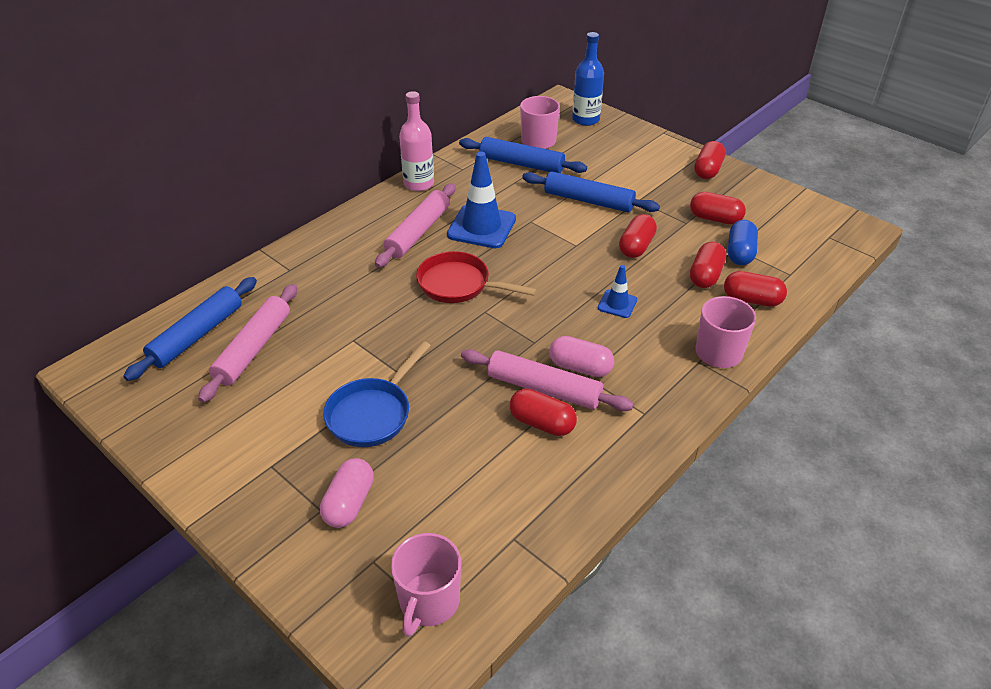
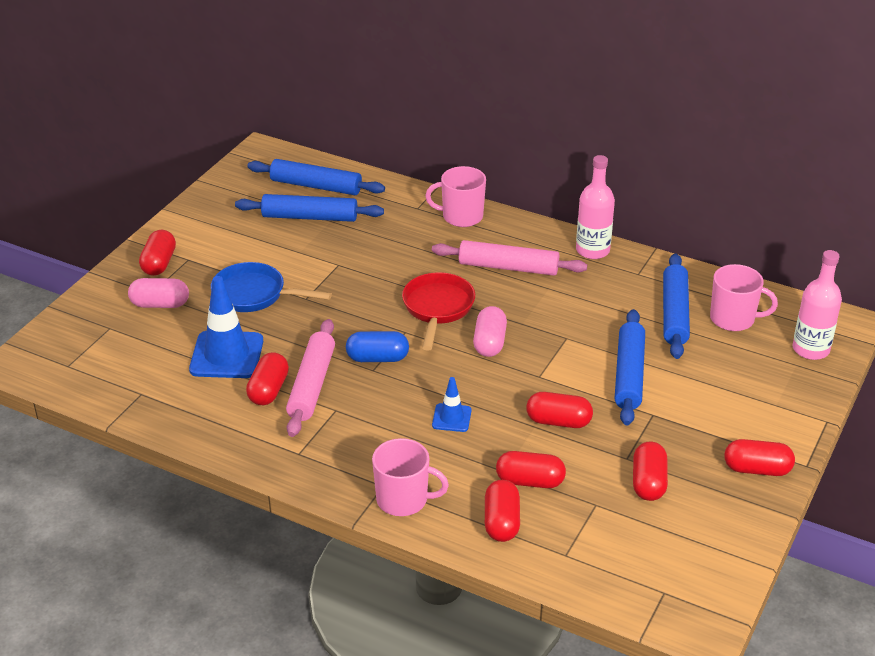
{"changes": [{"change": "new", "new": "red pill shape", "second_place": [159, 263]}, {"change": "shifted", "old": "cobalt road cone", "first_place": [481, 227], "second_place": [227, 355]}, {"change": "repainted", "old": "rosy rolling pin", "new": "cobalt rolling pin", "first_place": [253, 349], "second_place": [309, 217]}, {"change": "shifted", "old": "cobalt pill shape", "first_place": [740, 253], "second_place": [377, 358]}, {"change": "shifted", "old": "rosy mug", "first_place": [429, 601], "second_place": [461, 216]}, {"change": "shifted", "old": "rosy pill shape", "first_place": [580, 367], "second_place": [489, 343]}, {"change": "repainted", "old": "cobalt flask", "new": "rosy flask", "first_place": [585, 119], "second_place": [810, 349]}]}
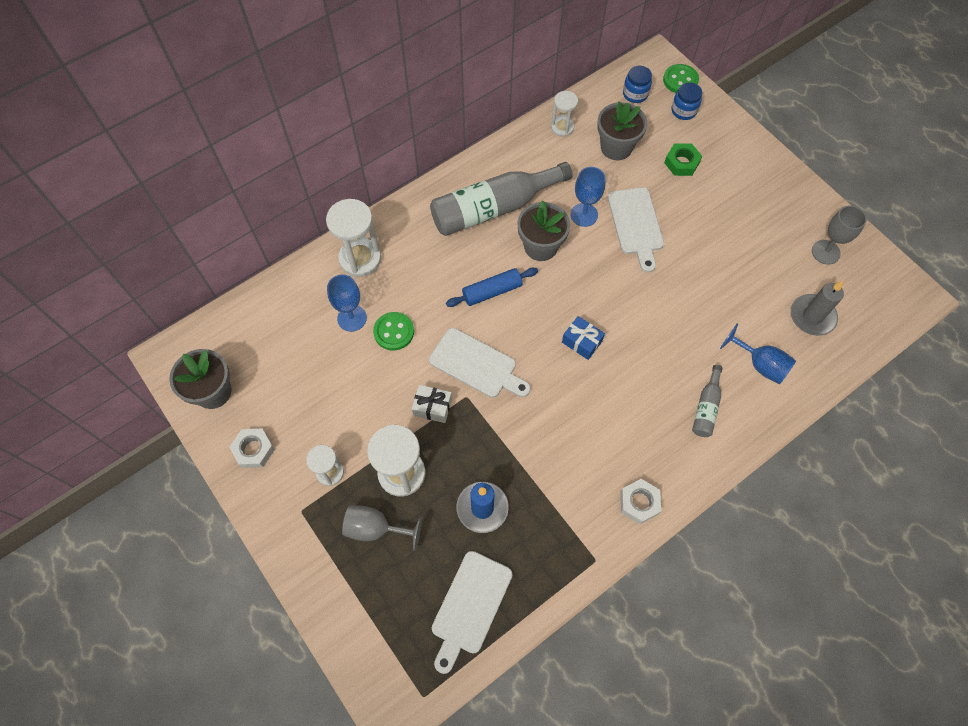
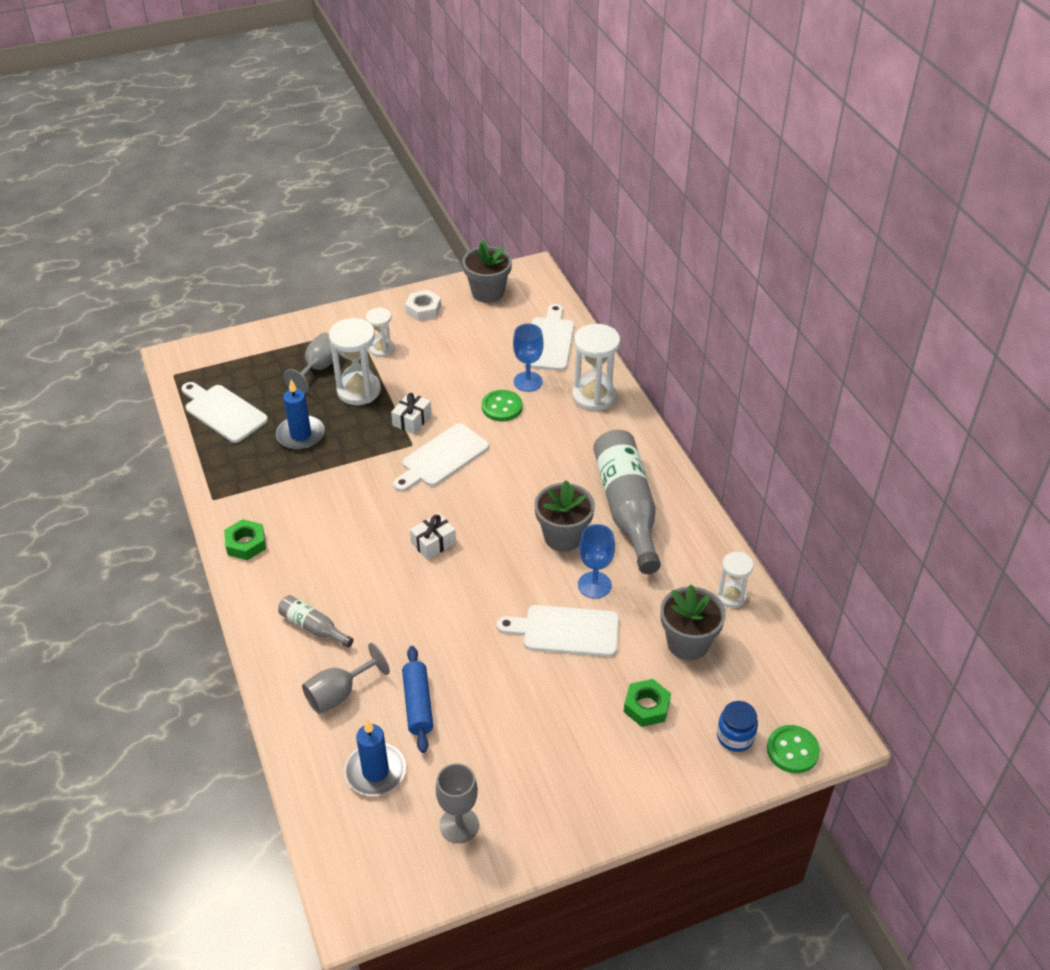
{"changes": [{"change": "repainted", "old": "pure white nut", "new": "green nut", "first_place": [639, 503], "second_place": [246, 544]}, {"change": "repainted", "old": "cobalt chalice", "new": "gray chalice", "first_place": [760, 364], "second_place": [339, 694]}, {"change": "repainted", "old": "gray pillar candle", "new": "cobalt pillar candle", "first_place": [812, 316], "second_place": [375, 771]}, {"change": "shifted", "old": "cobalt rolling pin", "first_place": [492, 291], "second_place": [418, 704]}, {"change": "repainted", "old": "cobalt wrapped gift", "new": "pure white wrapped gift", "first_place": [582, 342], "second_place": [433, 543]}, {"change": "new", "new": "pure white bread board", "second_place": [549, 341]}, {"change": "gone", "old": "cobalt jar", "first_place": [635, 94]}]}
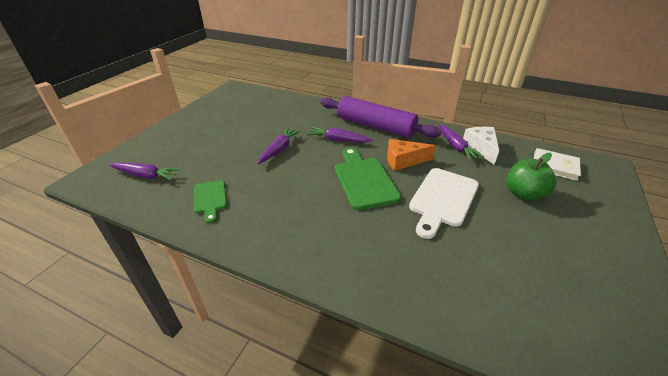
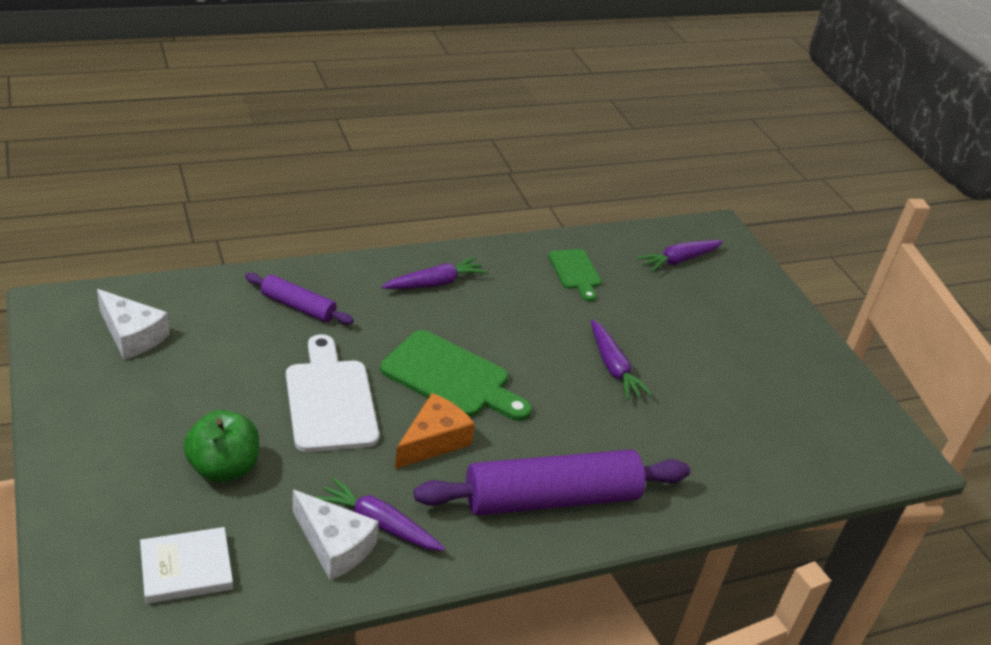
{"changes": [{"change": "new", "new": "pure white piece of cheese", "second_place": [132, 335]}, {"change": "new", "new": "violet rolling pin", "second_place": [298, 307]}, {"change": "shifted", "old": "violet carrot", "first_place": [338, 140], "second_place": [435, 283]}, {"change": "rotated", "old": "green bread board", "first_place": [210, 198], "second_place": [575, 272], "degrees": -135}]}
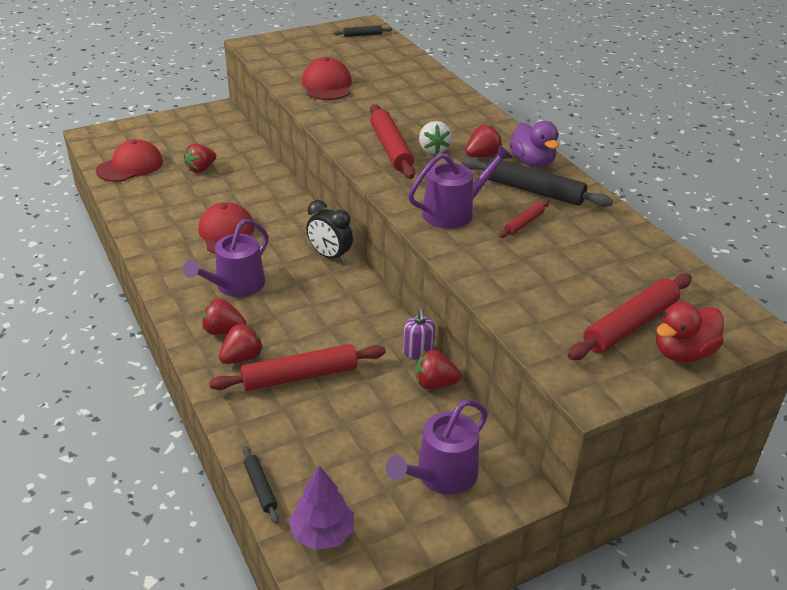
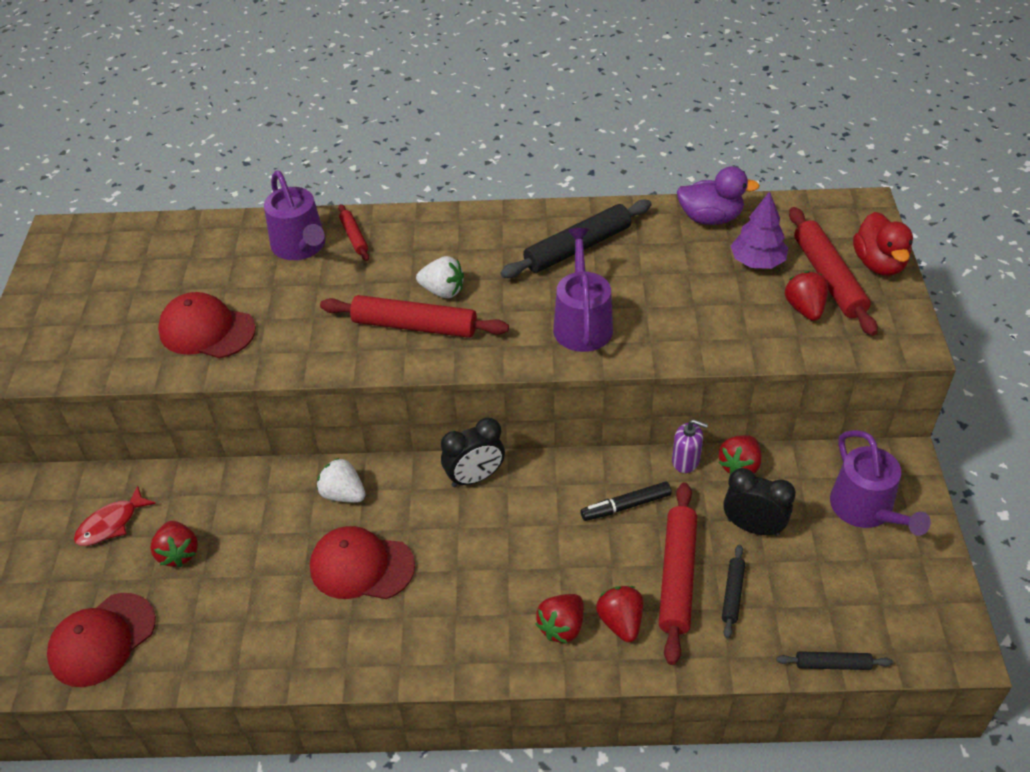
{"changes": [{"change": "rotated", "old": "red baseball cap", "first_place": [130, 166], "second_place": [102, 640], "degrees": -120}, {"change": "new", "new": "red fish figure", "second_place": [111, 524]}, {"change": "shifted", "old": "violet watering can", "first_place": [236, 285], "second_place": [301, 246]}, {"change": "new", "new": "pure white strawberry", "second_place": [343, 494]}, {"change": "shifted", "old": "red rolling pin", "first_place": [524, 223], "second_place": [354, 237]}, {"change": "new", "new": "jet-black marker", "second_place": [626, 506]}, {"change": "shifted", "old": "violet rubber duck", "first_place": [532, 162], "second_place": [710, 218]}, {"change": "shifted", "old": "jet-black rolling pin", "first_place": [362, 35], "second_place": [732, 594]}, {"change": "new", "new": "jet-black clock", "second_place": [753, 527]}, {"change": "shifted", "old": "violet toy tree", "first_place": [322, 533], "second_place": [757, 262]}, {"change": "shifted", "old": "red strawberry", "first_place": [482, 156], "second_place": [804, 309]}]}
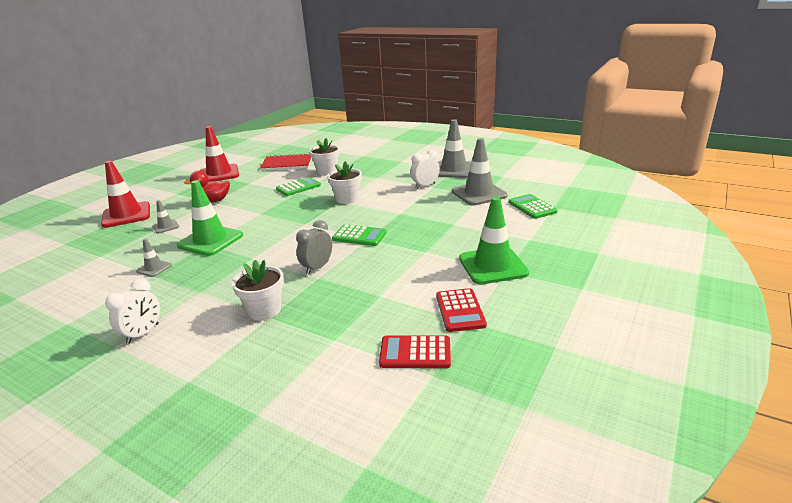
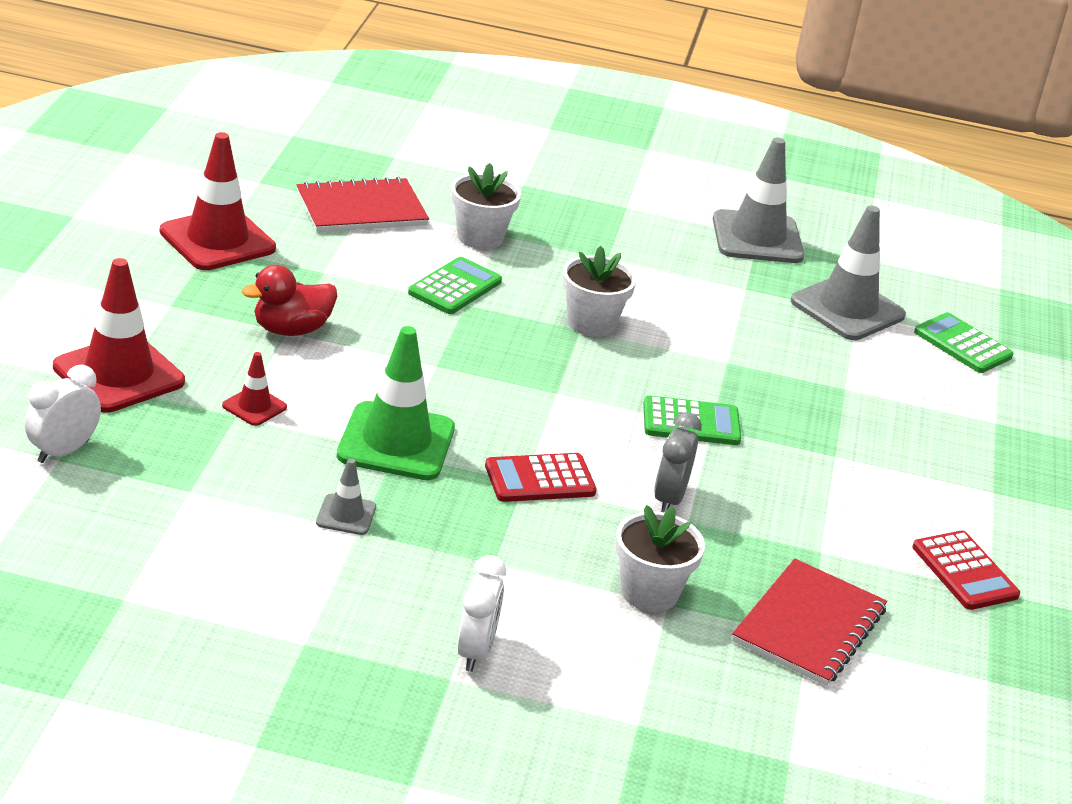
{"changes": [{"change": "shifted", "old": "pure white clock", "first_place": [425, 186], "second_place": [63, 451]}, {"change": "repainted", "old": "gray road cone", "new": "red road cone", "first_place": [166, 226], "second_place": [254, 406]}, {"change": "shifted", "old": "red calculator", "first_place": [415, 352], "second_place": [540, 479]}, {"change": "new", "new": "red notebook", "second_place": [809, 625]}, {"change": "gone", "old": "green road cone", "first_place": [493, 266]}]}
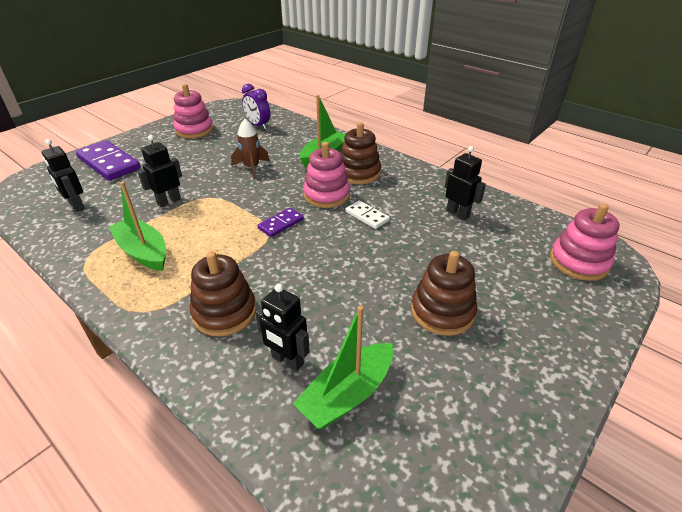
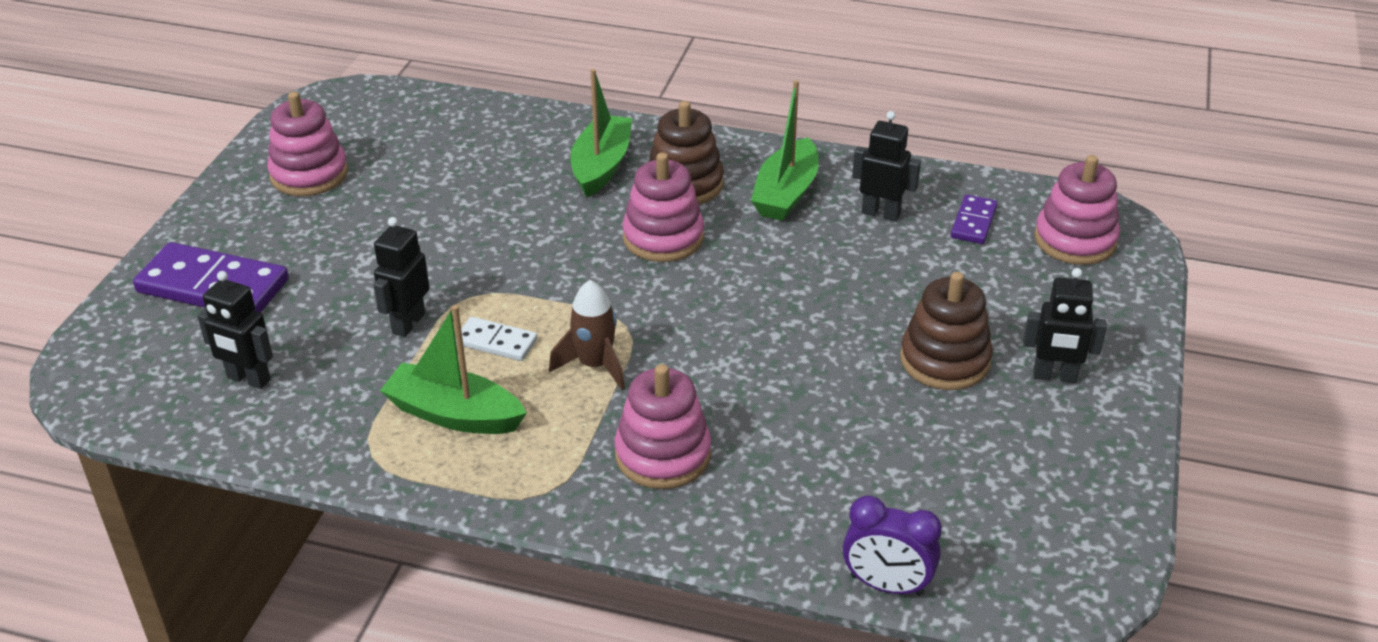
{"changes": [{"change": "shifted", "old": "pure white domino", "first_place": [367, 216], "second_place": [496, 342]}, {"change": "shifted", "old": "brown spaceship", "first_place": [251, 168], "second_place": [595, 365]}, {"change": "repainted", "old": "brown stacking toy", "new": "rosy stacking toy", "first_place": [225, 312], "second_place": [663, 455]}, {"change": "shifted", "old": "green sailboat", "first_place": [347, 394], "second_place": [786, 193]}, {"change": "shifted", "old": "violet clock", "first_place": [258, 125], "second_place": [886, 585]}, {"change": "shifted", "old": "violet domino", "first_place": [281, 224], "second_place": [973, 222]}, {"change": "shifted", "old": "jet-black robot figure", "first_place": [287, 360], "second_place": [1054, 376]}]}
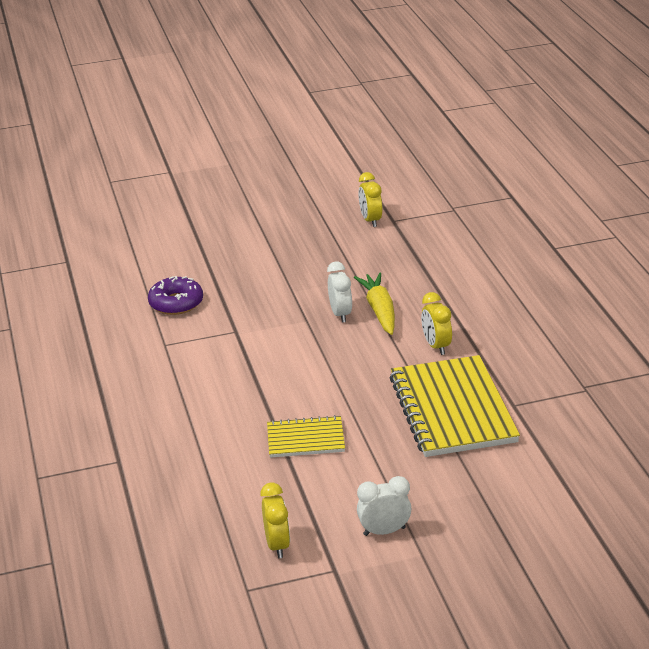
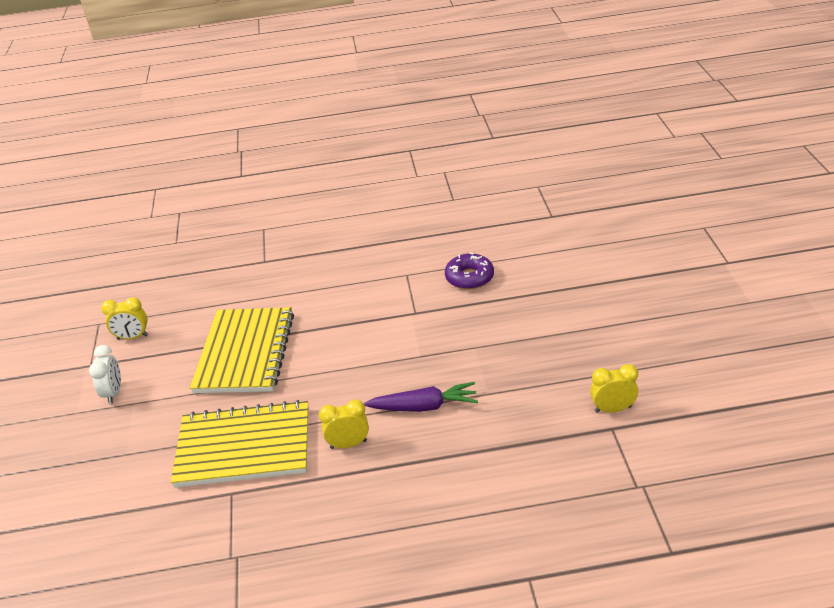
{"changes": [{"change": "scaled", "old": "golden notebook", "first_place": [305, 439], "second_place": [245, 353], "factor": 1.88}, {"change": "repainted", "old": "golden carrot", "new": "violet carrot", "first_place": [379, 310], "second_place": [424, 406]}, {"change": "gone", "old": "pure white clock", "first_place": [340, 314]}]}
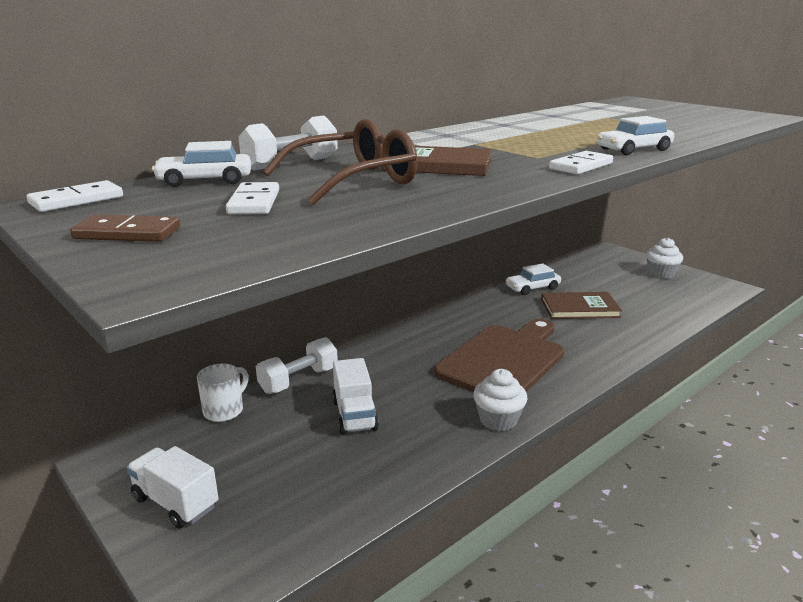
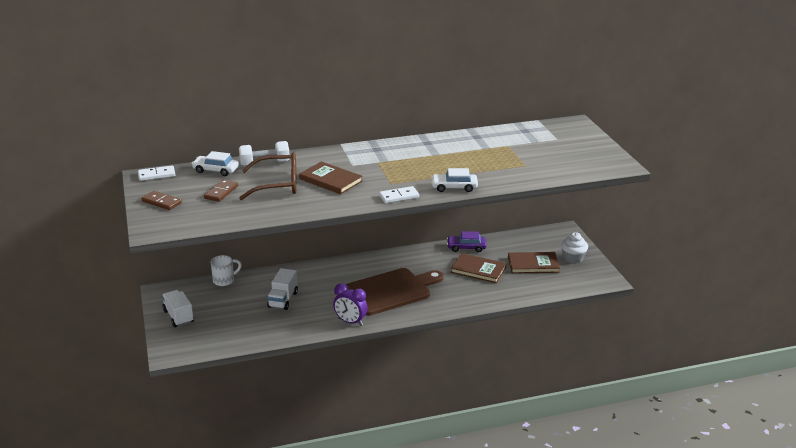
{"changes": [{"change": "repainted", "old": "pure white domino", "new": "brown domino", "first_place": [254, 202], "second_place": [221, 192]}, {"change": "swapped", "old": "pure white fairy cake", "new": "violet clock", "first_place": [498, 420], "second_place": [350, 322]}, {"change": "repainted", "old": "pure white car", "new": "violet car", "first_place": [532, 288], "second_place": [466, 247]}, {"change": "new", "new": "brown hardback", "second_place": [533, 264]}, {"change": "gone", "old": "pure white free weight", "first_place": [299, 380]}]}
